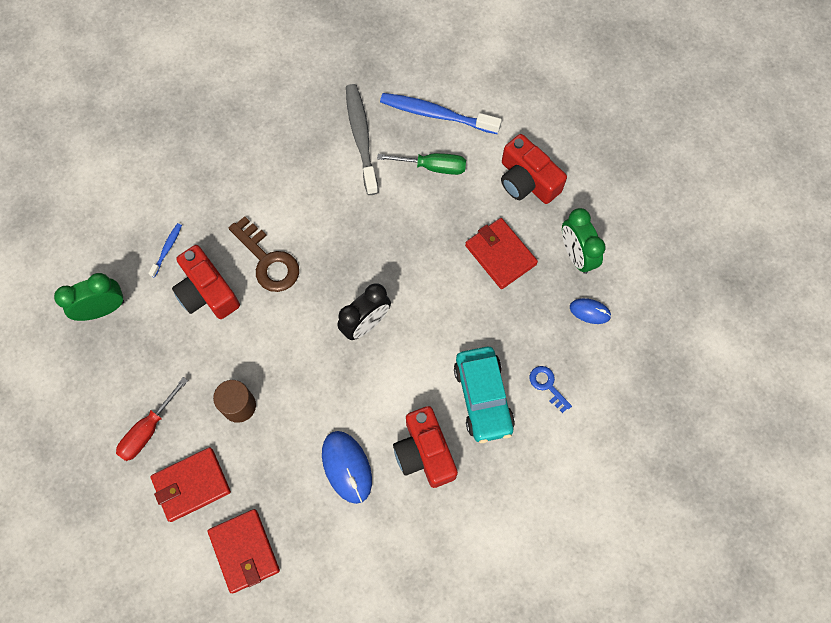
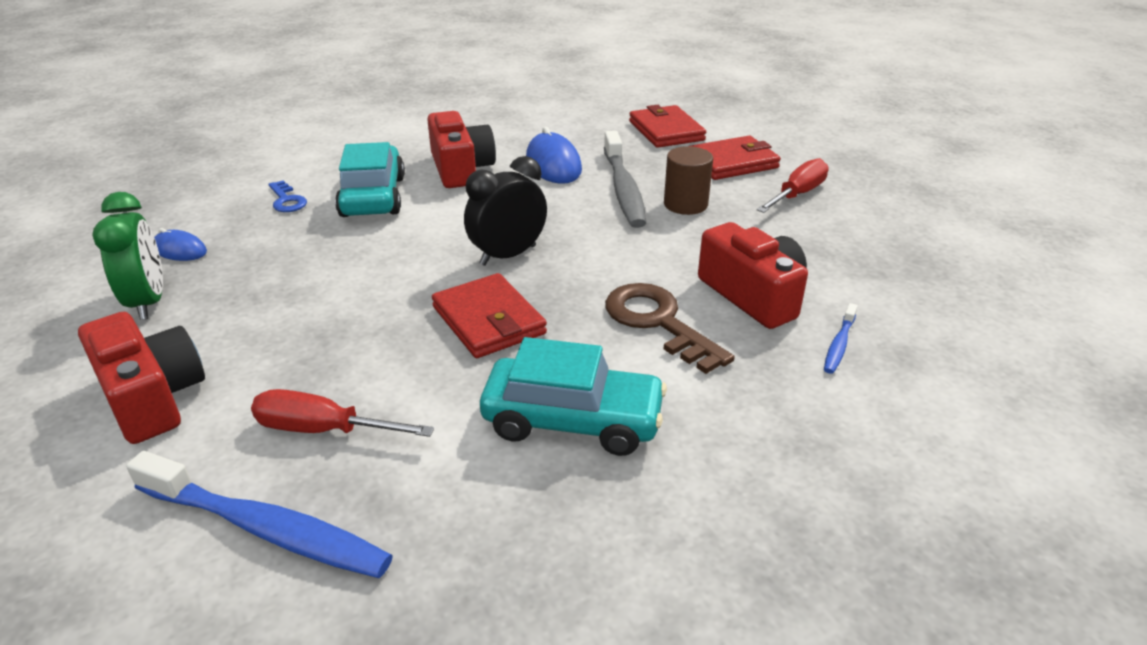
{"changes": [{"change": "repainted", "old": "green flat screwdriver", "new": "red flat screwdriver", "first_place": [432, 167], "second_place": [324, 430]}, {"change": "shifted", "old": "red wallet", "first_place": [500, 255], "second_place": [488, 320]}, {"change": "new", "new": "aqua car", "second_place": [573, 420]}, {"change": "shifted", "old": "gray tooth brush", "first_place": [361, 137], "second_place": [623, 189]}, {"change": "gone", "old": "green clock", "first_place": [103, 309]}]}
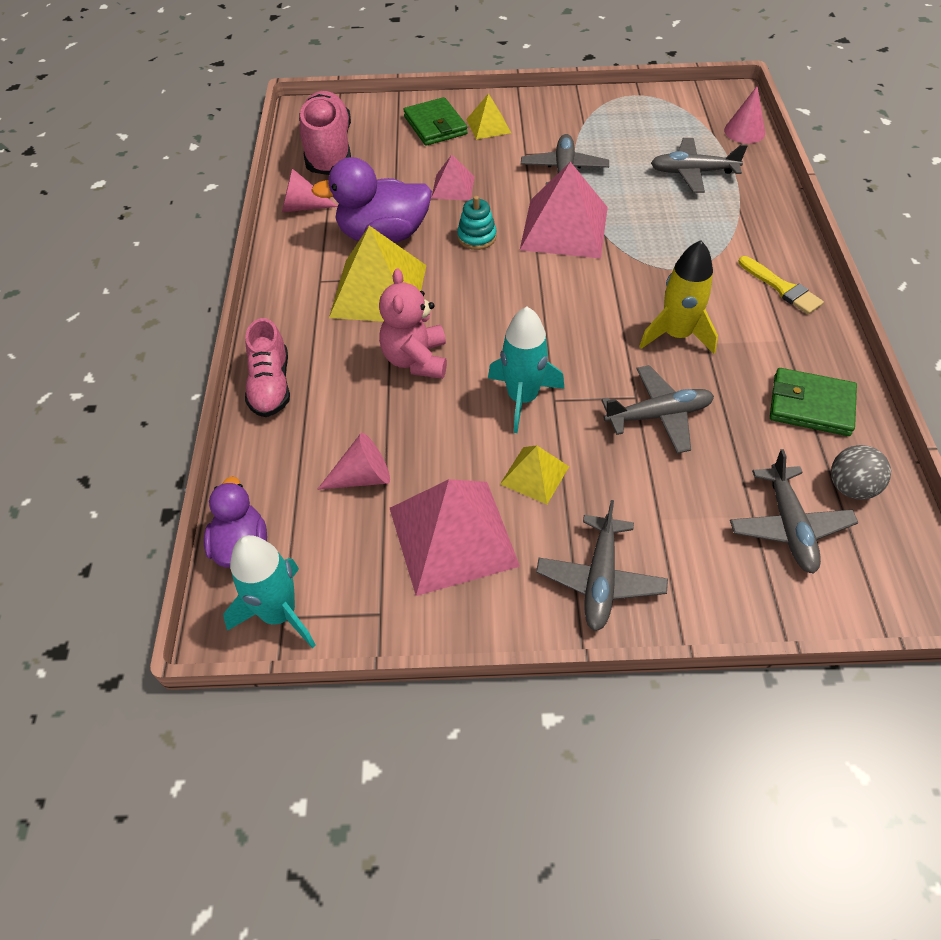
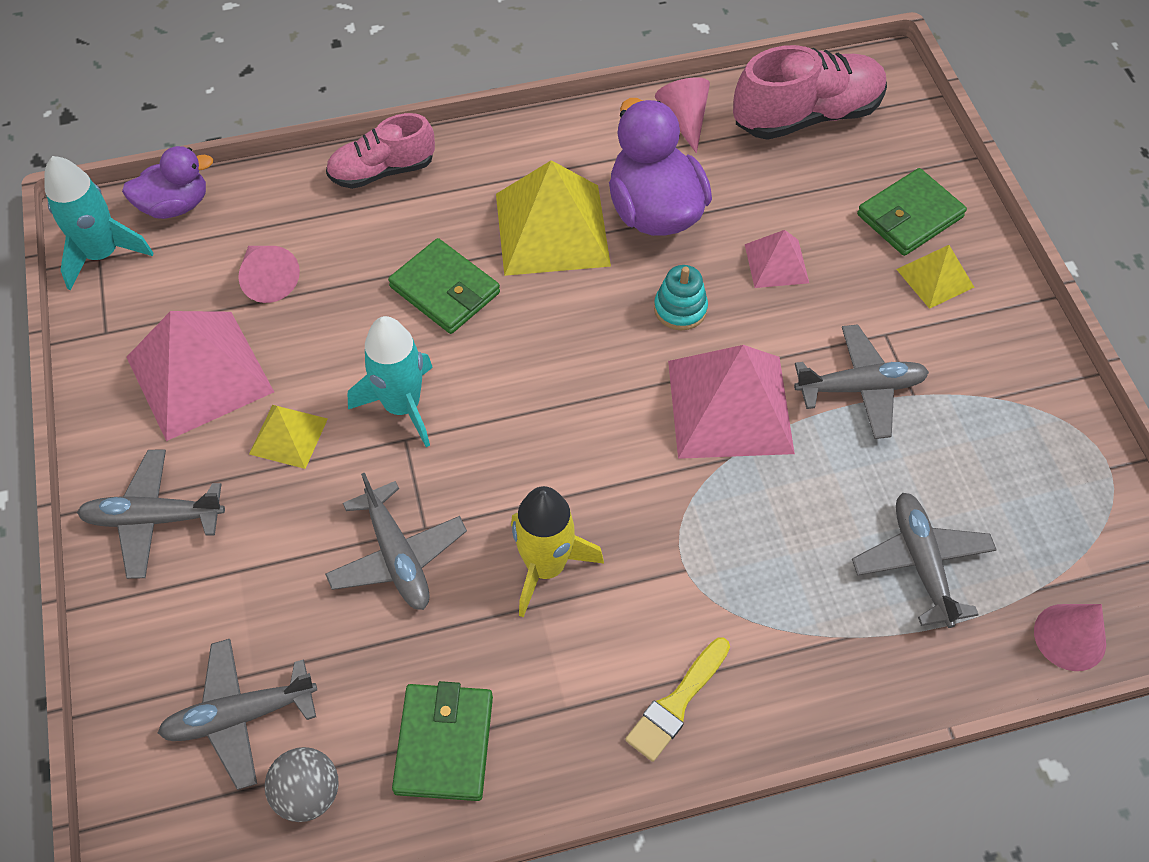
{"changes": [{"change": "swapped", "old": "rosy teddy", "new": "green wallet", "first_place": [416, 360], "second_place": [445, 290]}]}
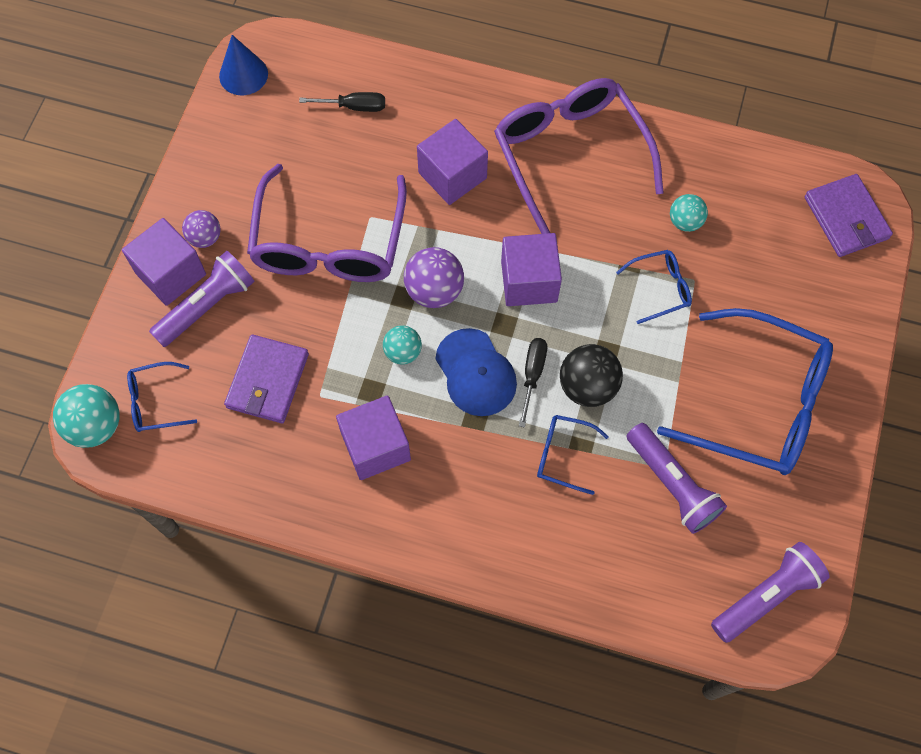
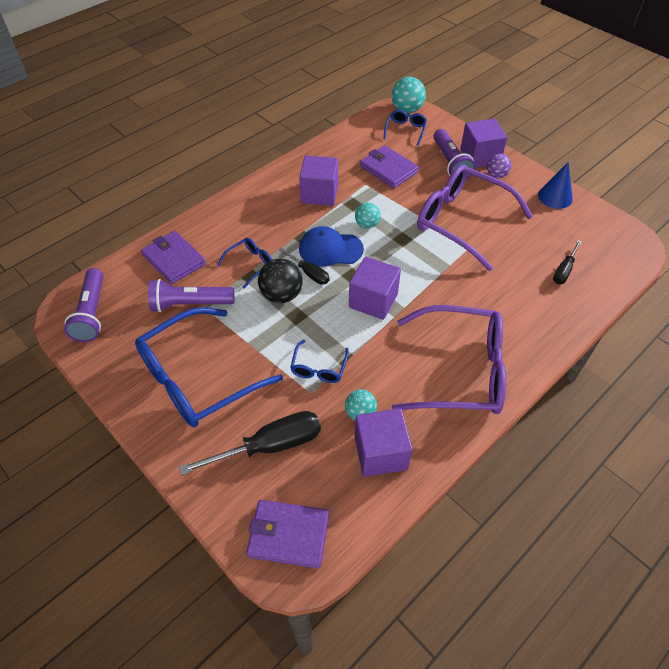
{"changes": [{"change": "new", "new": "violet wallet", "second_place": [174, 259]}, {"change": "new", "new": "jet-black flat screwdriver", "second_place": [271, 446]}, {"change": "shifted", "old": "violet block", "first_place": [452, 175], "second_place": [380, 453]}, {"change": "shifted", "old": "cobalt cone", "first_place": [243, 74], "second_place": [555, 197]}, {"change": "gone", "old": "violet sphere", "first_place": [434, 291]}]}
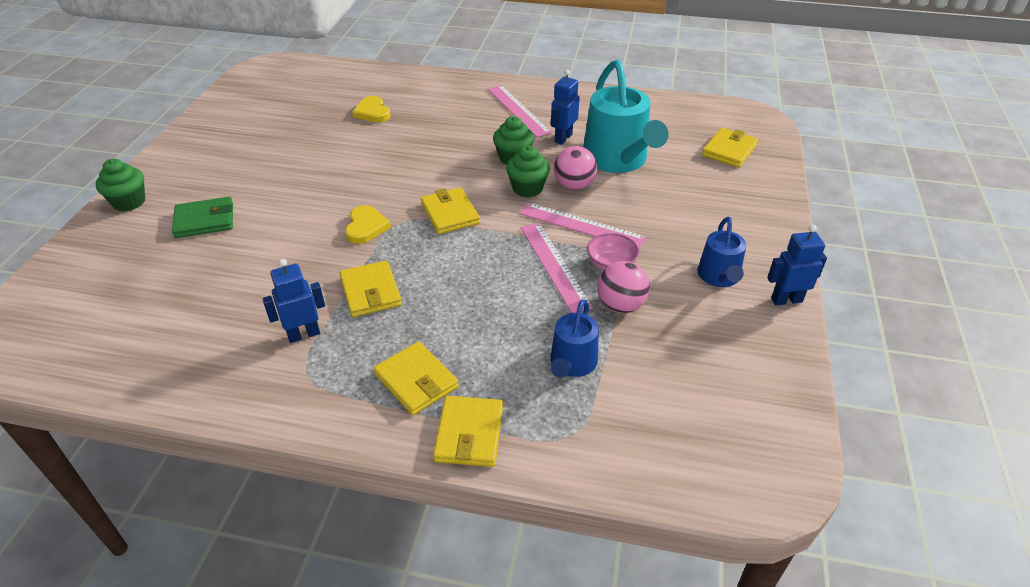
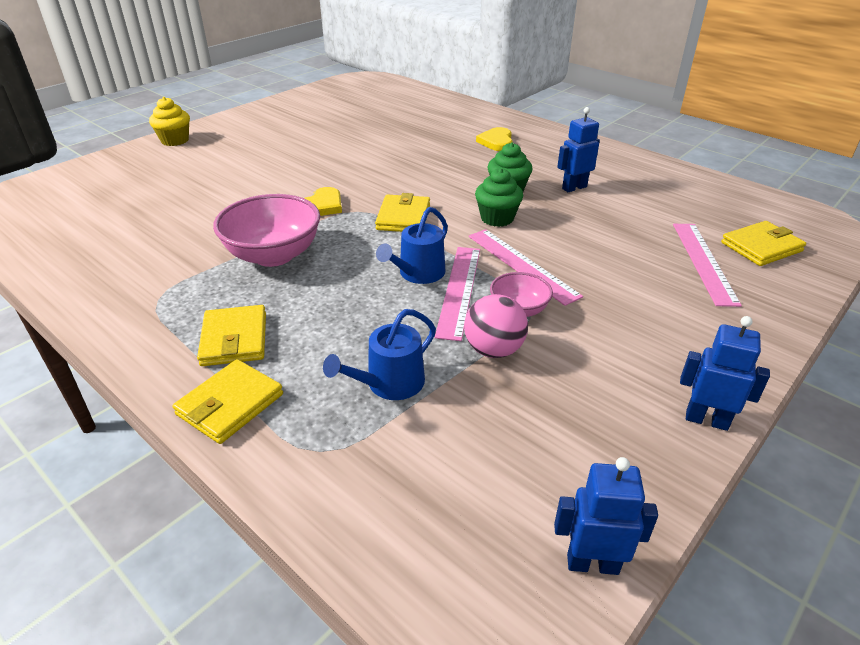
{"changes": [{"change": "repainted", "old": "green fairy cake", "new": "golden fairy cake", "first_place": [129, 202], "second_place": [175, 140]}, {"change": "swapped", "old": "golden wallet", "new": "rosy serving bowl", "first_place": [371, 292], "second_place": [273, 255]}, {"change": "shifted", "old": "cobalt watering can", "first_place": [719, 277], "second_place": [418, 273]}, {"change": "shifted", "old": "golden heart", "first_place": [372, 112], "second_place": [496, 142]}, {"change": "shifted", "old": "cobalt robot figure", "first_place": [304, 334], "second_place": [592, 563]}, {"change": "shifted", "old": "rosy ruler", "first_place": [518, 110], "second_place": [703, 262]}, {"change": "gone", "old": "green wallet", "first_place": [205, 220]}, {"change": "gone", "old": "rosy sphere", "first_place": [574, 185]}, {"change": "gone", "old": "aqua watering can", "first_place": [618, 159]}]}
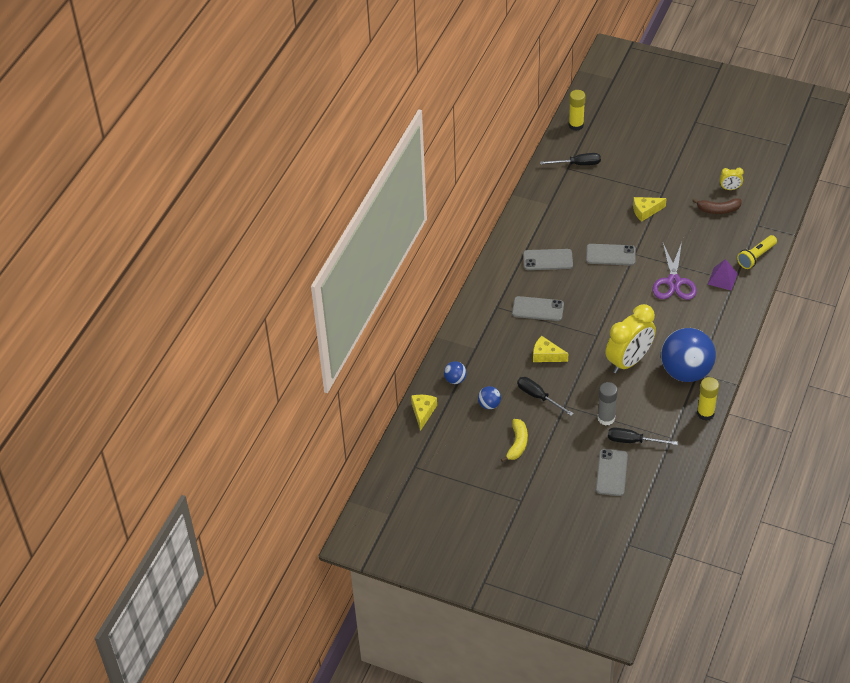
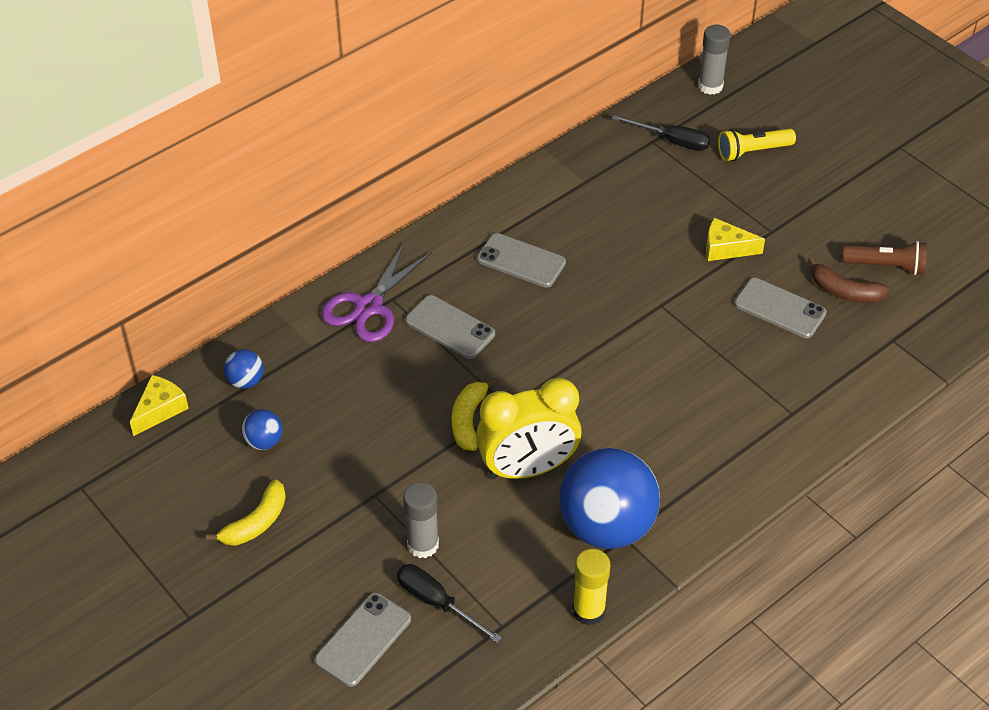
{"changes": [{"change": "shifted", "old": "violet shears", "first_place": [673, 282], "second_place": [369, 306]}, {"change": "new", "new": "golden banana", "second_place": [468, 420]}, {"change": "repainted", "old": "golden stick of glue", "new": "gray stick of glue", "first_place": [576, 125], "second_place": [710, 86]}, {"change": "shifted", "old": "golden pocket torch", "first_place": [756, 257], "second_place": [752, 151]}, {"change": "shifted", "old": "gray smartphone", "first_place": [610, 255], "second_place": [779, 308]}, {"change": "swapped", "old": "golden clock", "new": "brown pocket torch", "first_place": [730, 188], "second_place": [886, 266]}, {"change": "gone", "old": "jet-black flat screwdriver", "first_place": [538, 397]}, {"change": "gone", "old": "golden piece of cheese", "first_place": [546, 355]}, {"change": "gone", "old": "violet pyramid", "first_place": [722, 278]}]}
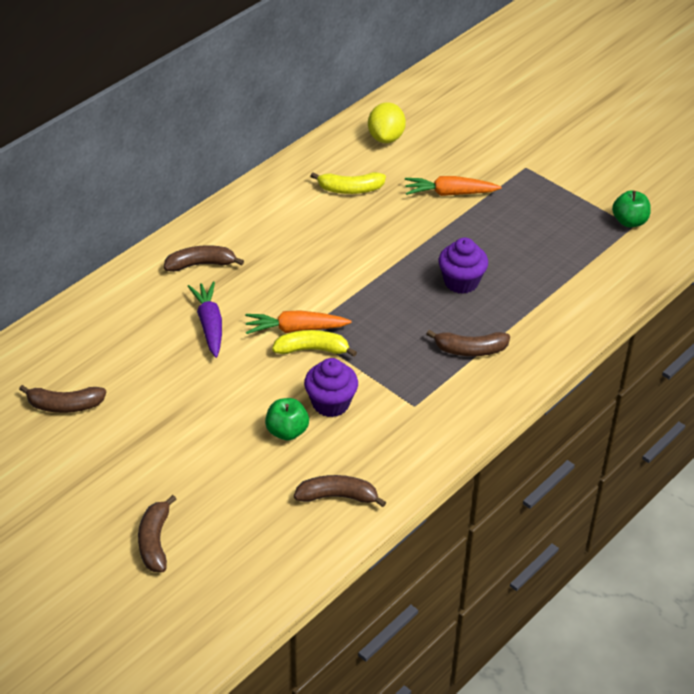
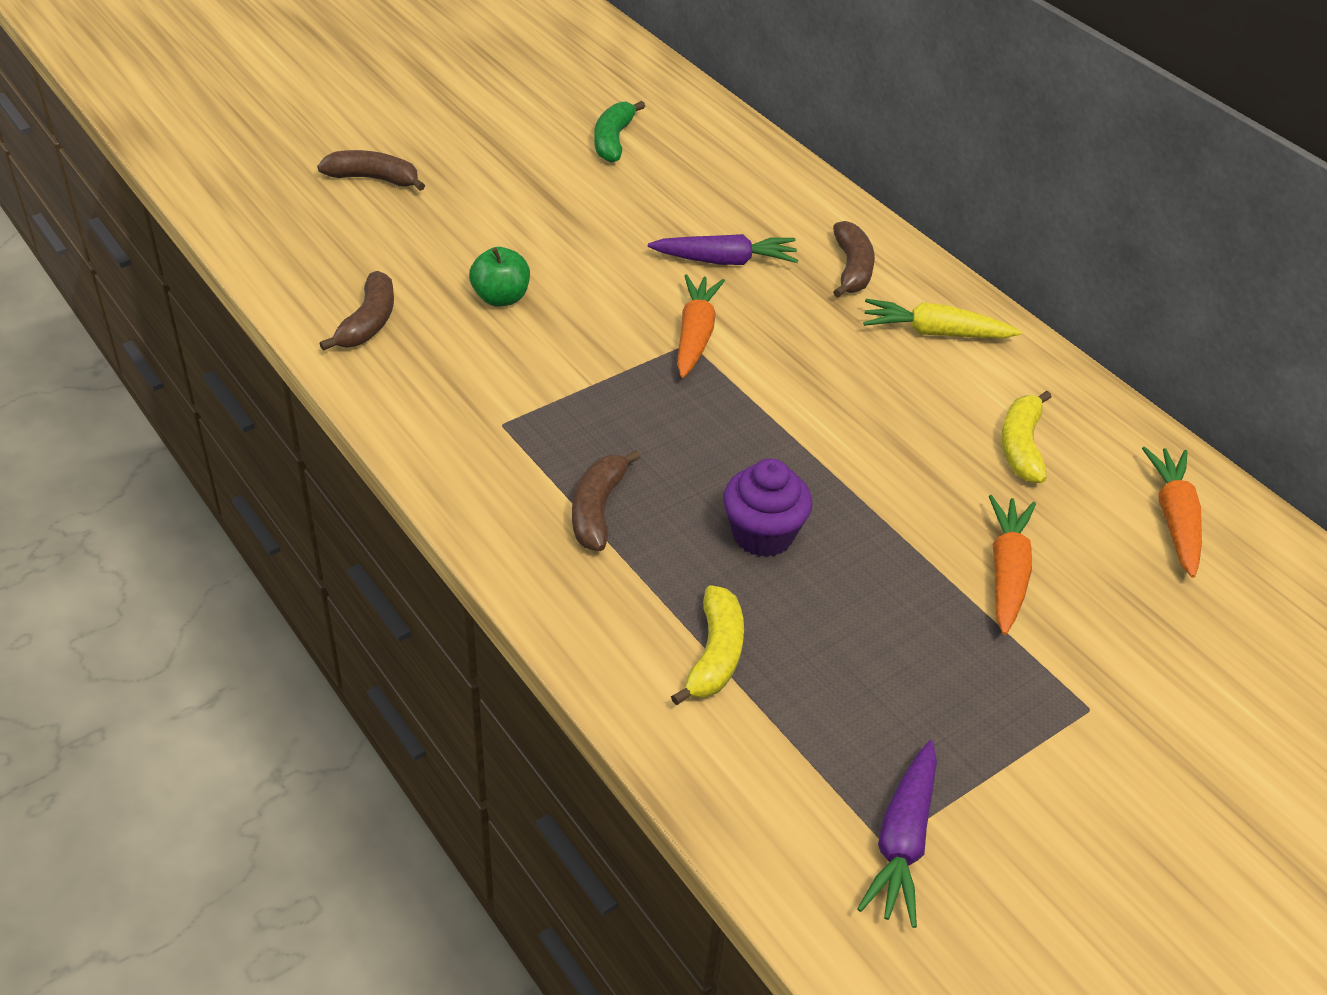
{"changes": [{"change": "repainted", "old": "brown banana", "new": "green banana", "first_place": [64, 405], "second_place": [613, 140]}, {"change": "shifted", "old": "golden banana", "first_place": [312, 349], "second_place": [715, 655]}, {"change": "swapped", "old": "green toy apple", "new": "violet carrot", "first_place": [629, 221], "second_place": [902, 842]}, {"change": "new", "new": "golden carrot", "second_place": [934, 332]}, {"change": "swapped", "old": "golden toy lemon", "new": "orange carrot", "first_place": [386, 137], "second_place": [1174, 518]}, {"change": "gone", "old": "violet fairy cake", "first_place": [331, 403]}]}
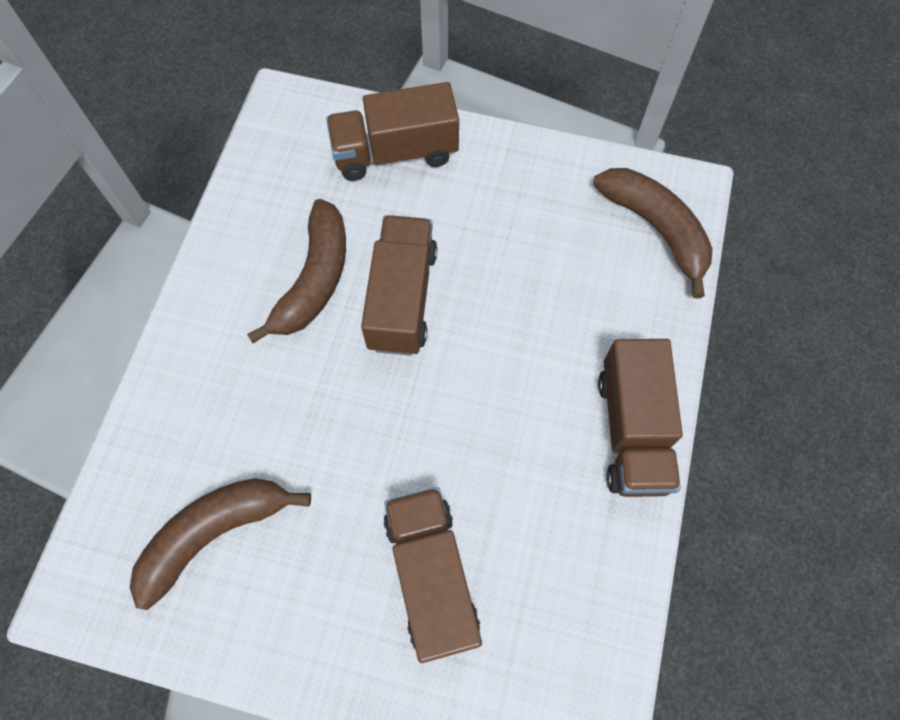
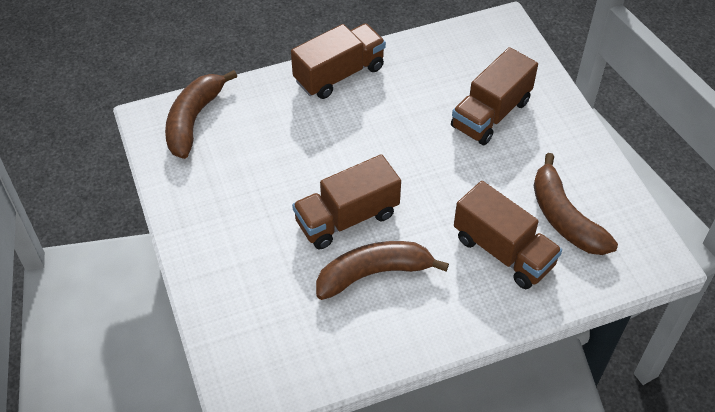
{"changes": [{"change": "shifted", "old": "brown truck", "first_place": [395, 152], "second_place": [503, 251]}, {"change": "rotated", "old": "brown banana", "first_place": [214, 533], "second_place": [564, 218], "degrees": 45}]}
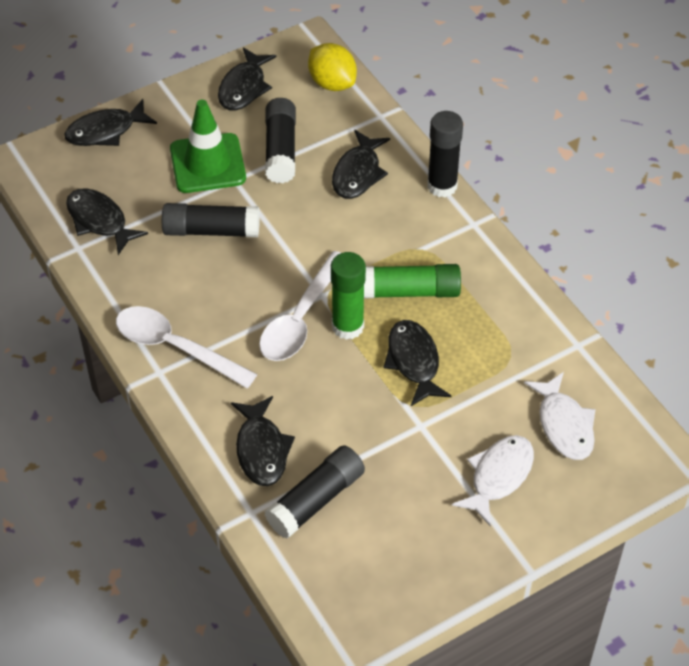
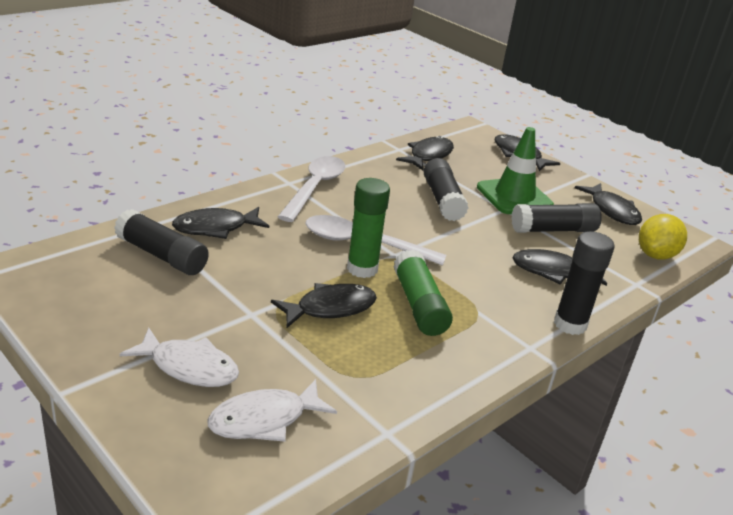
{"changes": [{"change": "rotated", "old": "jet-black fish figure", "first_place": [244, 87], "second_place": [612, 211], "degrees": -120}]}
